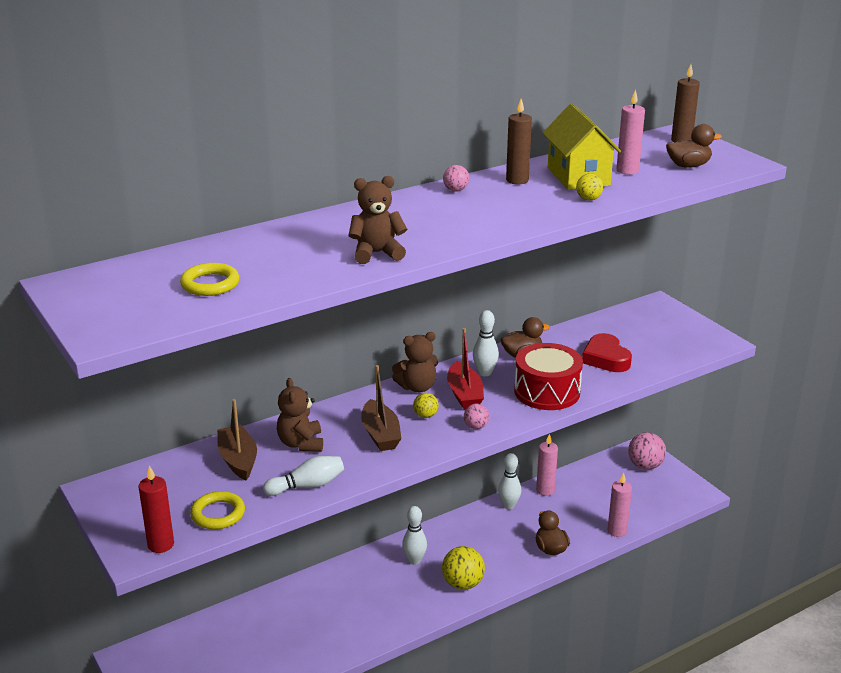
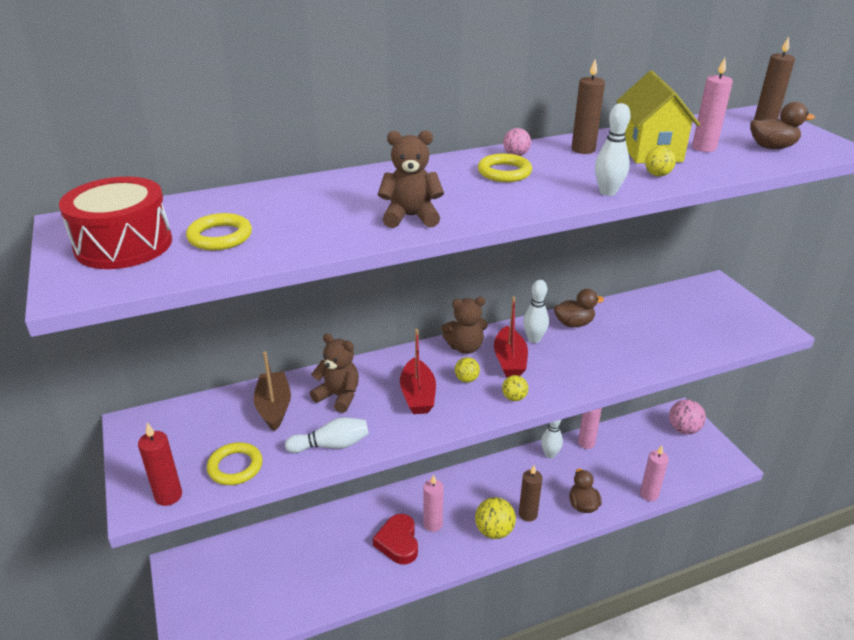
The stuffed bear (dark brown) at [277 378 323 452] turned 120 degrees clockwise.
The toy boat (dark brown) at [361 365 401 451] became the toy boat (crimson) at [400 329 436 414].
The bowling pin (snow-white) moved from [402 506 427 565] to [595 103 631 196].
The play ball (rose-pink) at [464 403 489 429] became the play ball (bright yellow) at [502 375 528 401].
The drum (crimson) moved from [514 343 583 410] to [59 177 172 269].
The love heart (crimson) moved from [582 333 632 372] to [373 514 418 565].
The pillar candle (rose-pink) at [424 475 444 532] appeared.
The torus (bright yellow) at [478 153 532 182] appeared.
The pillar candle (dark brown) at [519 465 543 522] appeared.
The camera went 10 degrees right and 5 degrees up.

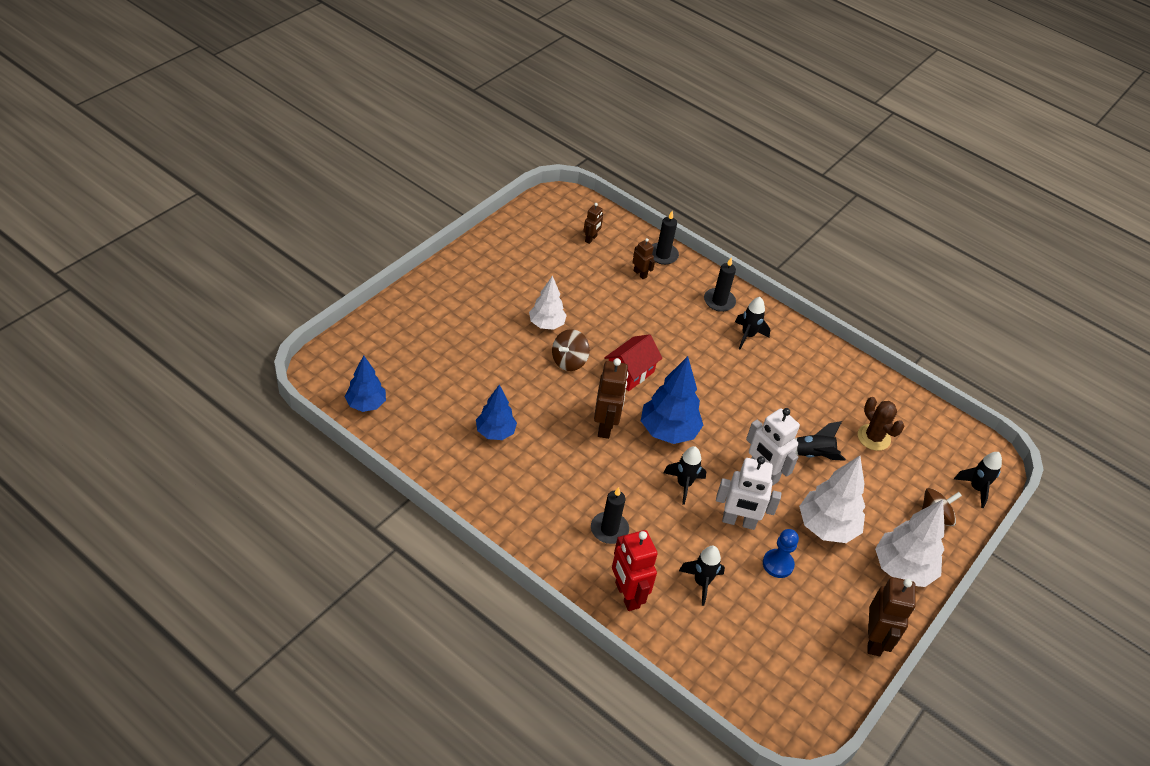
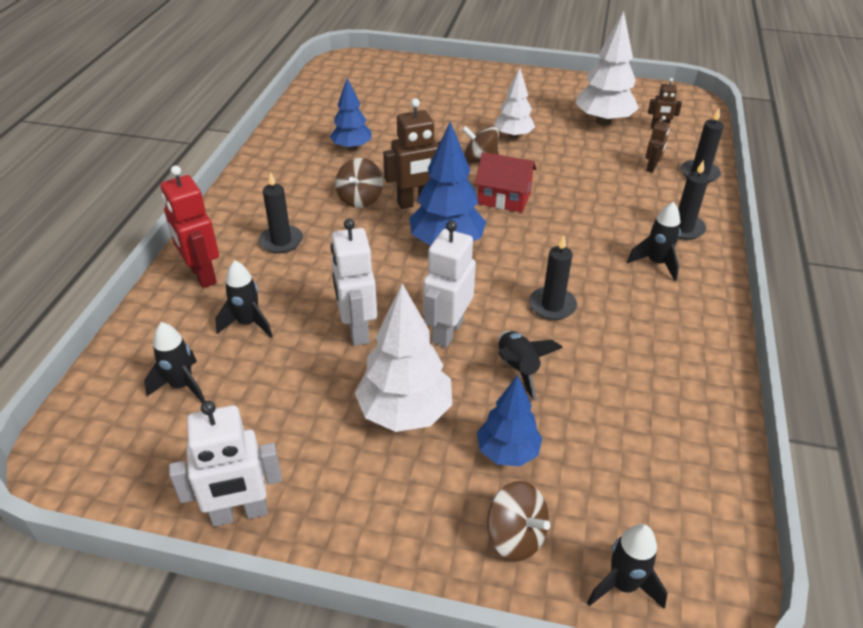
The toy tree (blue) moved from [345 356 386 412] to [477 375 542 467].
The robot figure (crimson) at [612 530 658 611] turned 75 degrees counterclockwise.
The toy rocket (jet-black) moved from [664 446 706 505] to [144 322 205 403].
The chess pawn (blue) at [763 529 799 578] disappeared.
The saguaro cactus (dark brown) at [858 397 904 451] disappeared.
The robot figure (dark brown) at [867 577 916 656] became the robot figure (snow-white) at [169 401 282 527].
The toy tree (snow-white) moved from [875 500 945 587] to [575 11 639 125].
The toy top (dark brown) at [335 158 383 208] appeared.
The pillar candle (jet-black) at [529 235 577 320] appeared.
The camera went 70 degrees right and 5 degrees down.

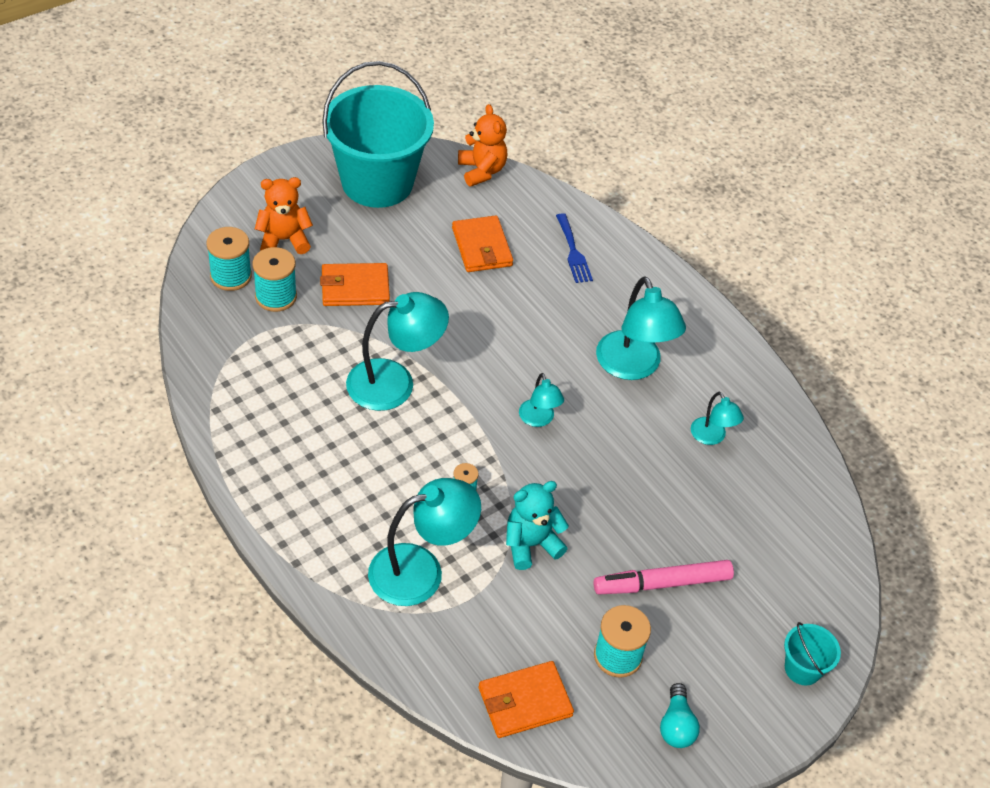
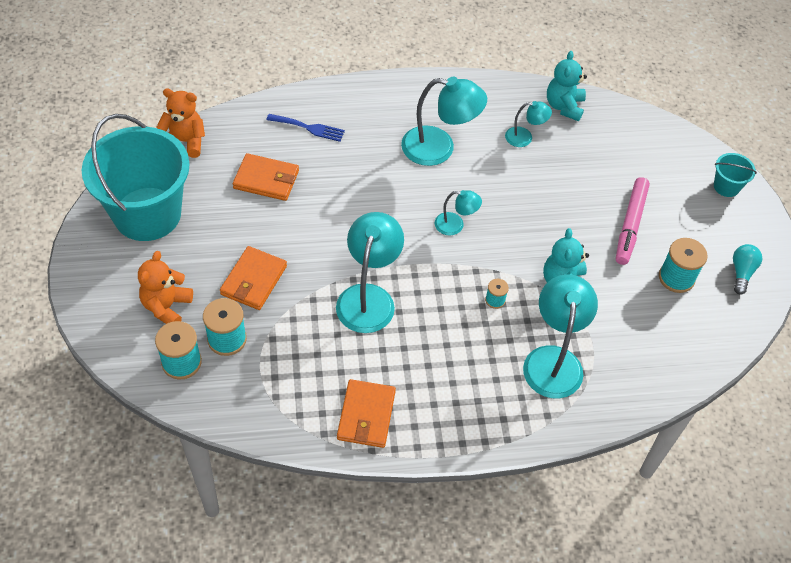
The wallet (orange-coloured) moved from [479 661 574 738] to [337 379 396 448].
The lightbulb (aqua) at [660 683 700 748] turned 105 degrees counterclockwise.
The stuffed bear (aqua) at [547 51 587 121] appeared.
The camera went 60 degrees left and 5 degrees up.

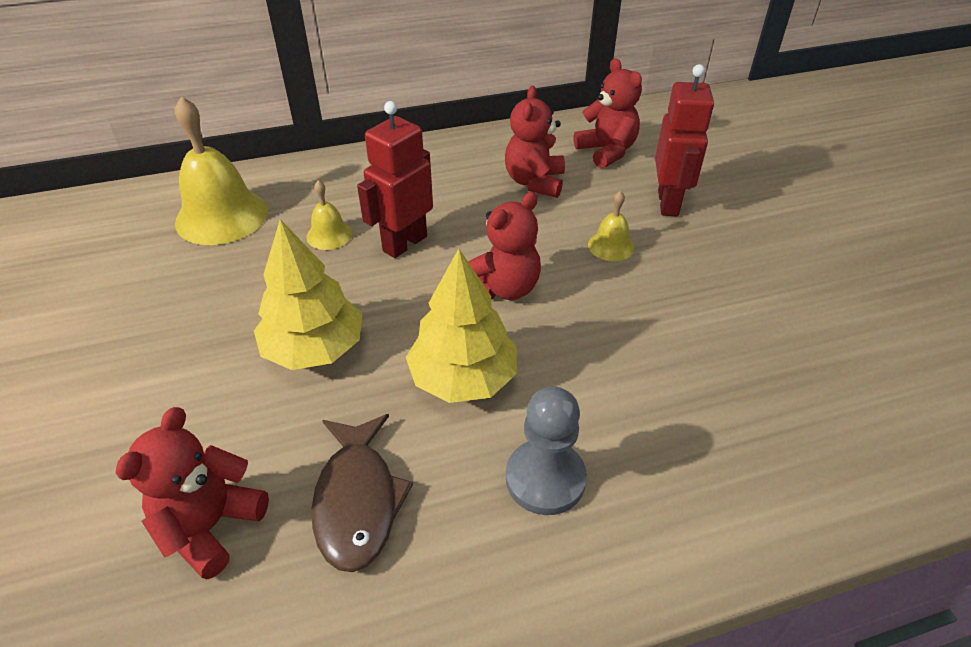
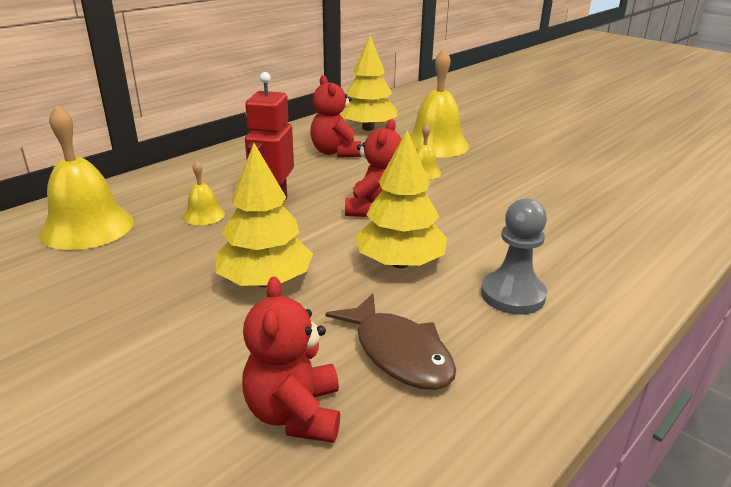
The stuffed bear (crimson) at [574 58 642 168] was replaced by the toy tree (bright yellow) at [340 36 398 131].
The robot figure (crimson) at [655 64 714 216] was replaced by the hand bell (bright yellow) at [410 49 469 158].
The camera went 30 degrees left and 15 degrees down.

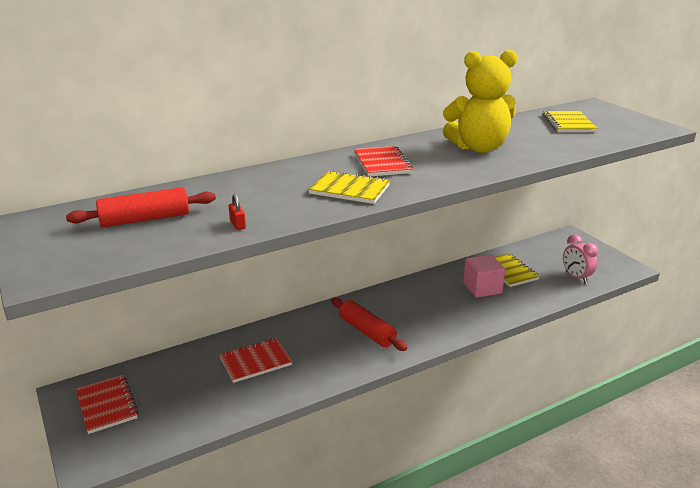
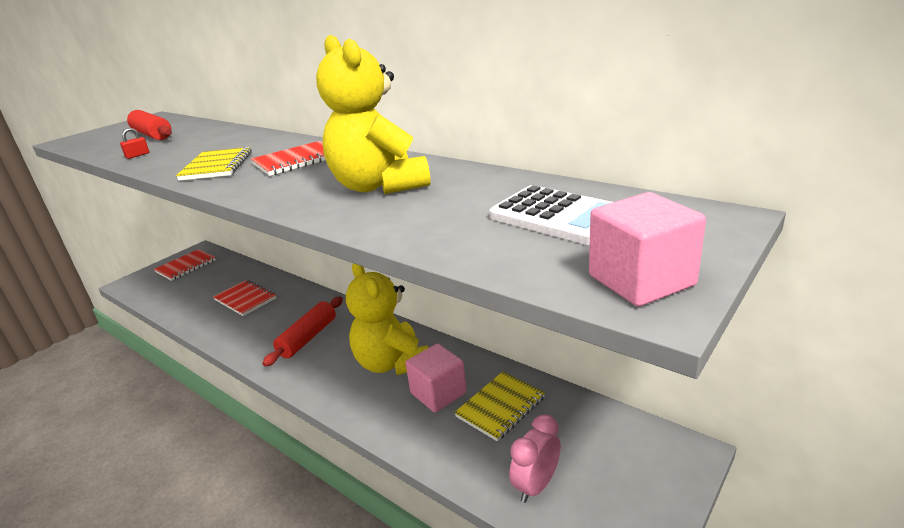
The notebook (bright yellow) at [543 111 598 132] was replaced by the calculator (snow-white) at [489 185 613 245].
The stuffed bear (bright yellow) at [346 263 428 375] appeared.
The block (rose-pink) at [589 192 706 306] appeared.
The camera went 70 degrees right and 0 degrees up.

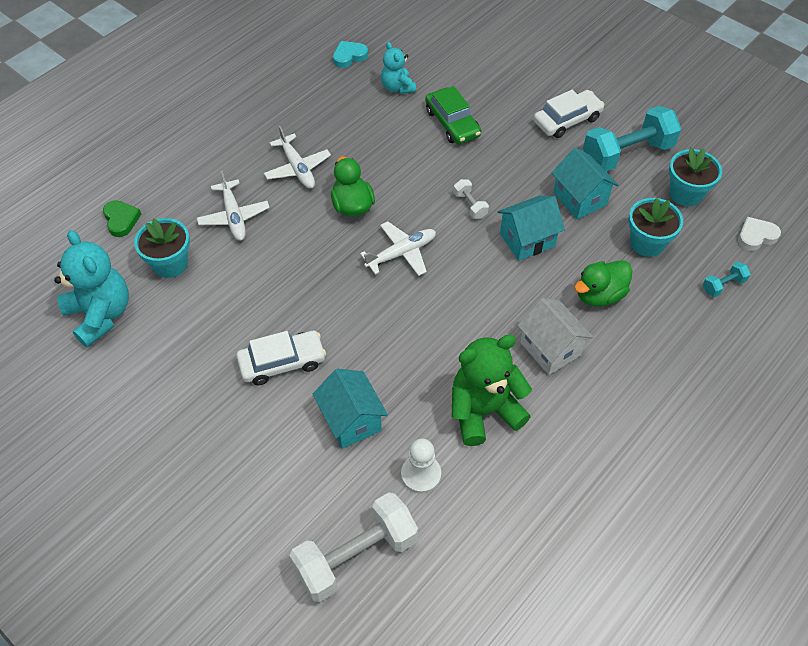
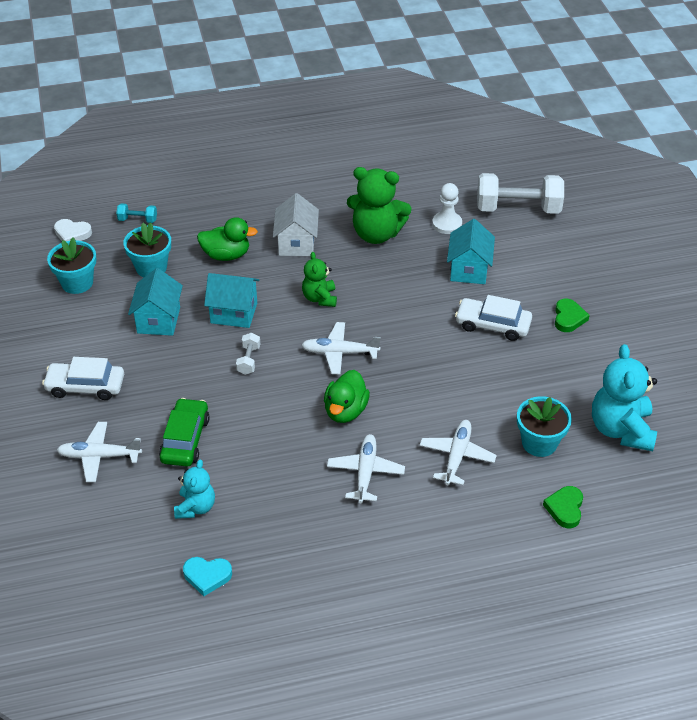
The dumbbell (aqua) at [583 106 682 171] disappeared.
The aeroplane (snow-white) at [57 422 142 482] appeared.
The stuffed bear (green) at [302 252 337 307] appeared.
The love heart (green) at [555 299 590 332] appeared.
The camera went 145 degrees left and 10 degrees down.

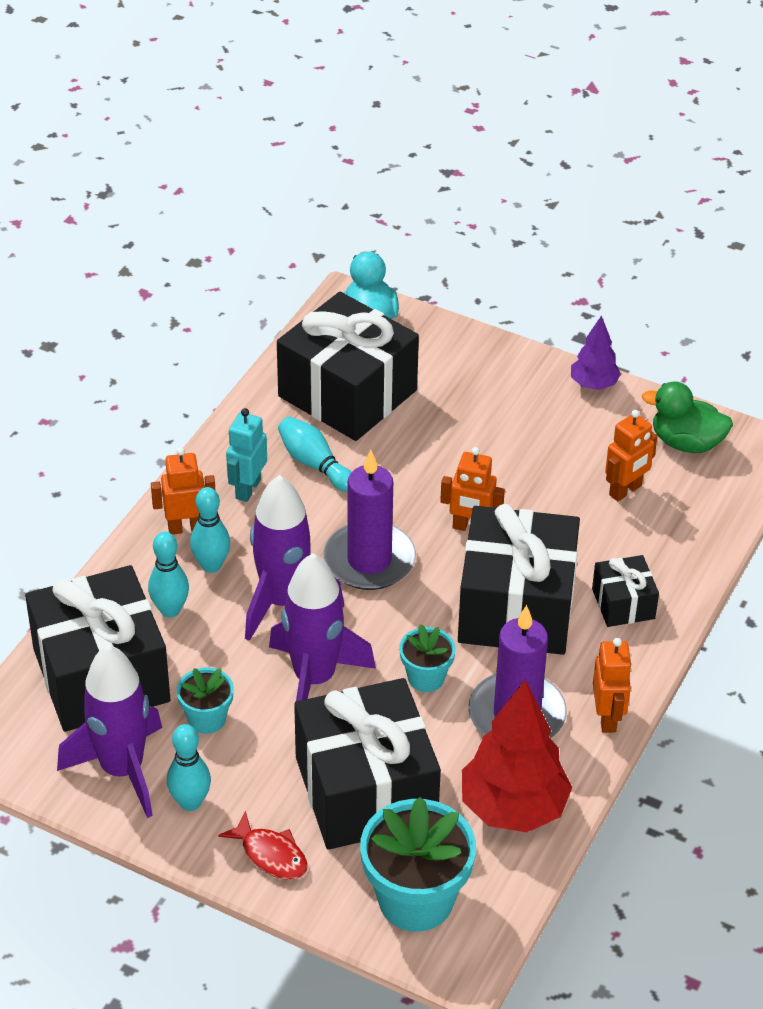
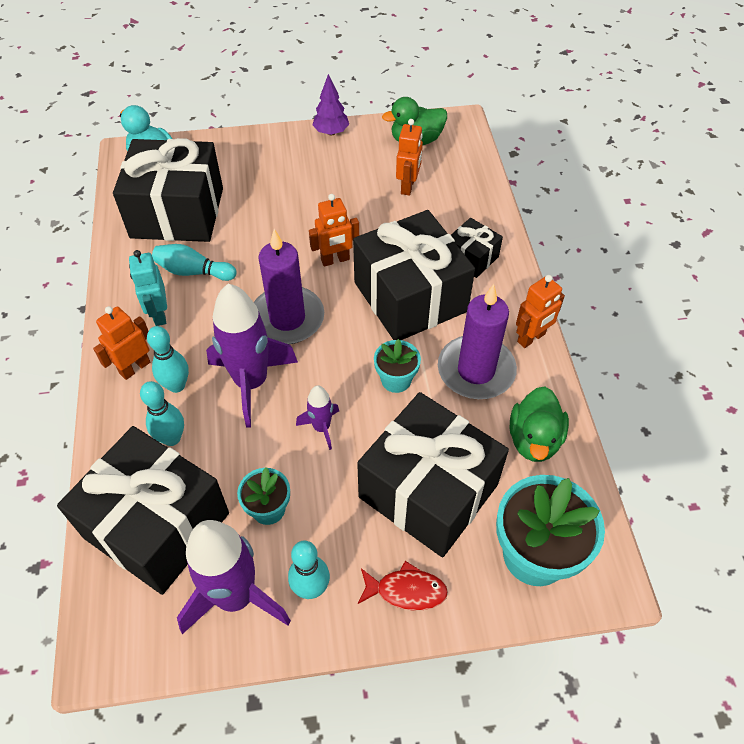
The toy rocket (violet) at [269 553 376 701] changed to 0.49 times the size.
The toy tree (crimson) at [462 680 573 832] was replaced by the toy duck (green) at [509 387 569 462].
The robot figure (orange-coloured) at [593 638 632 733] turned 90 degrees clockwise.
The camera went 35 degrees left and 10 degrees up.

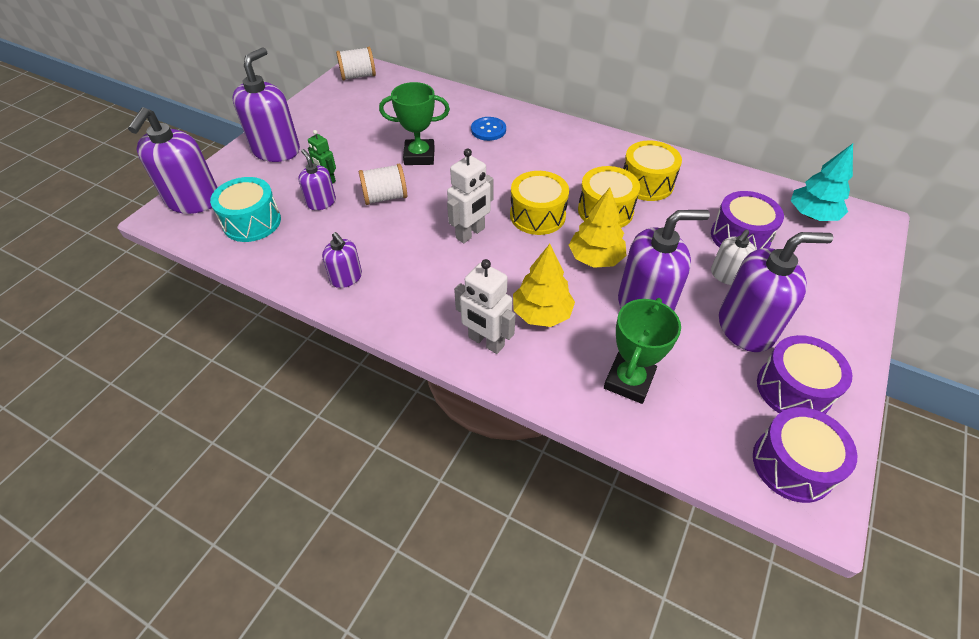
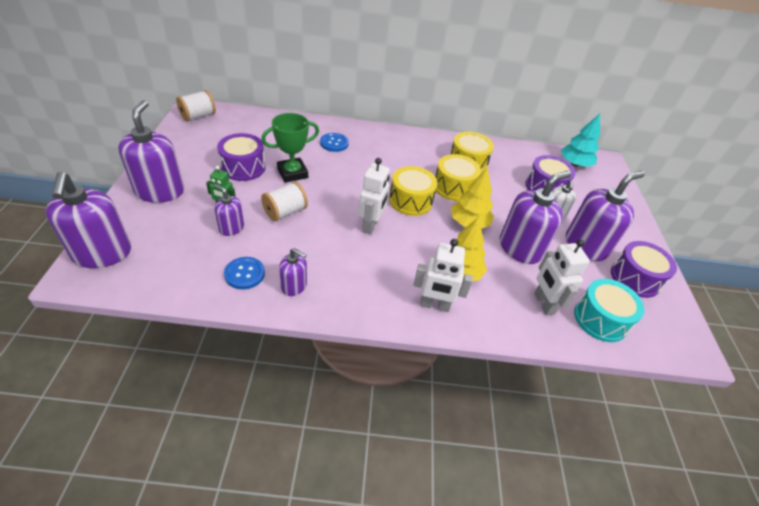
The drum (aqua) moved from [210 177 281 242] to [574 279 644 342].
The prize cup (green) at [604 298 681 404] was replaced by the robot figure (snow-white) at [534 239 590 315].
The drum (violet) moved from [753 407 857 503] to [217 133 266 181].
The sewing button (blue) at [224 257 265 289] appeared.
The camera went 30 degrees left and 5 degrees down.

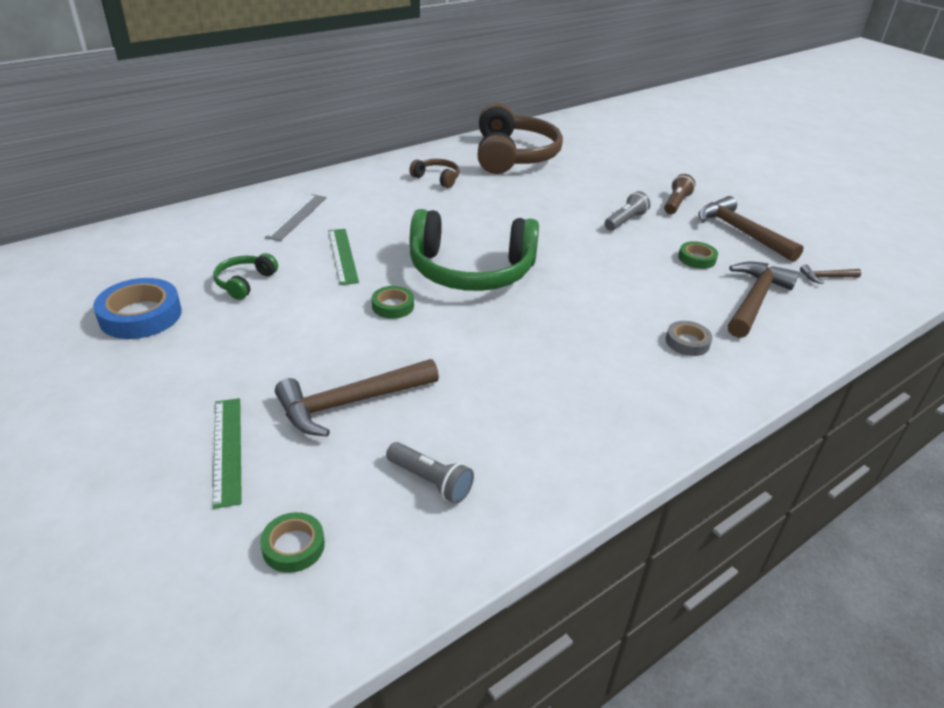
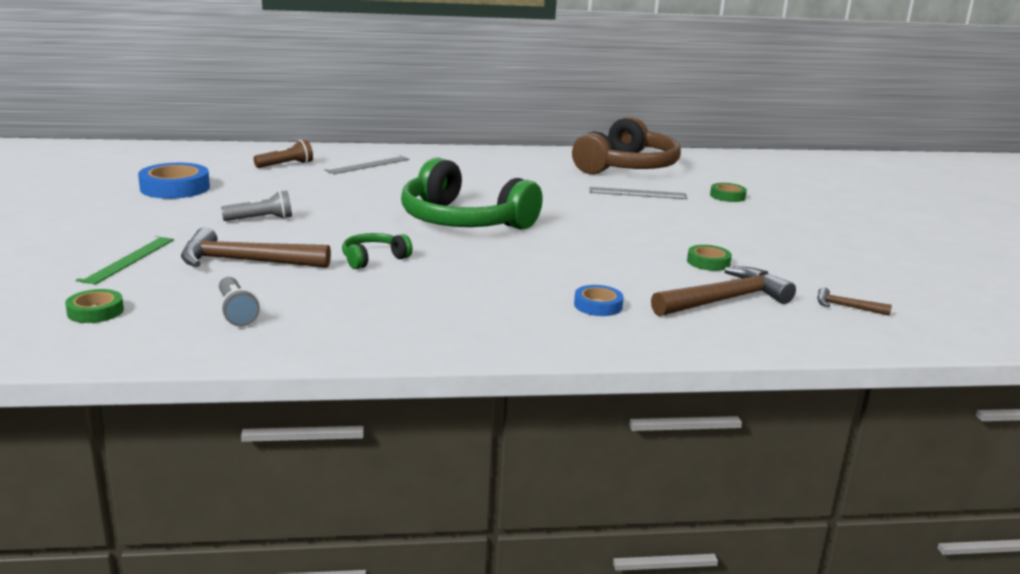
The over-ear headphones (green) moved from [213 253 278 300] to [342 233 413 269].
The ruler (green) at [328 229 359 285] disappeared.
The tape (green) moved from [372 286 414 319] to [710 183 747 202].
The over-ear headphones (dark brown) at [409 159 460 188] disappeared.
The torch (grey) moved from [604 191 651 230] to [221 190 292 221].
The torch (dark brown) moved from [664 174 696 214] to [254 140 313 168].
The tape (grey) at [666 321 712 356] became the tape (blue) at [574 285 624 316].
The hammer (dark brown) at [698 196 804 262] disappeared.
The ruler (grey) at [590 187 688 199] appeared.
The camera went 30 degrees right and 15 degrees down.

